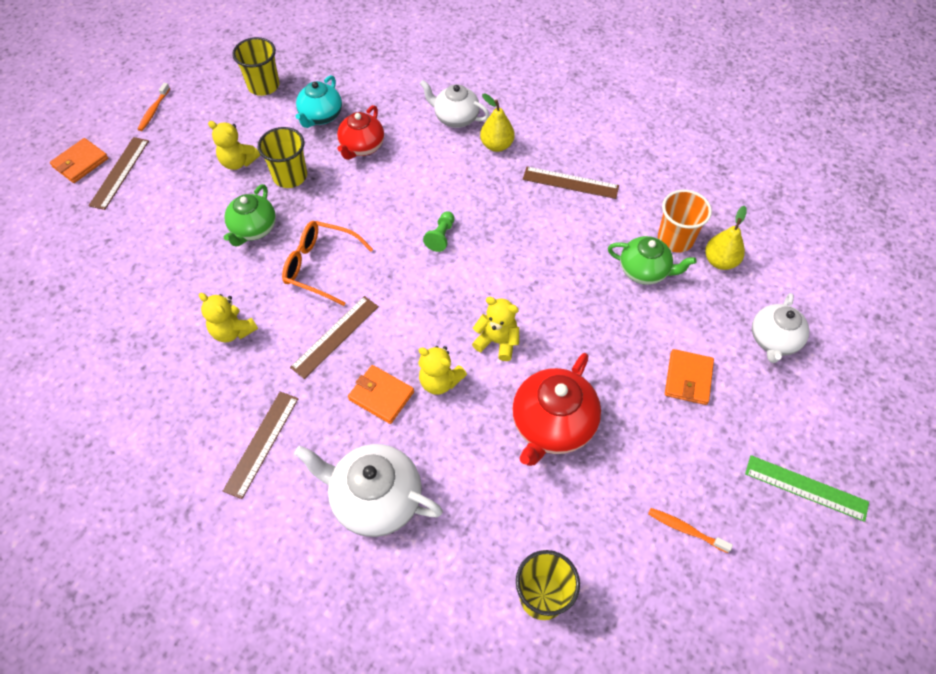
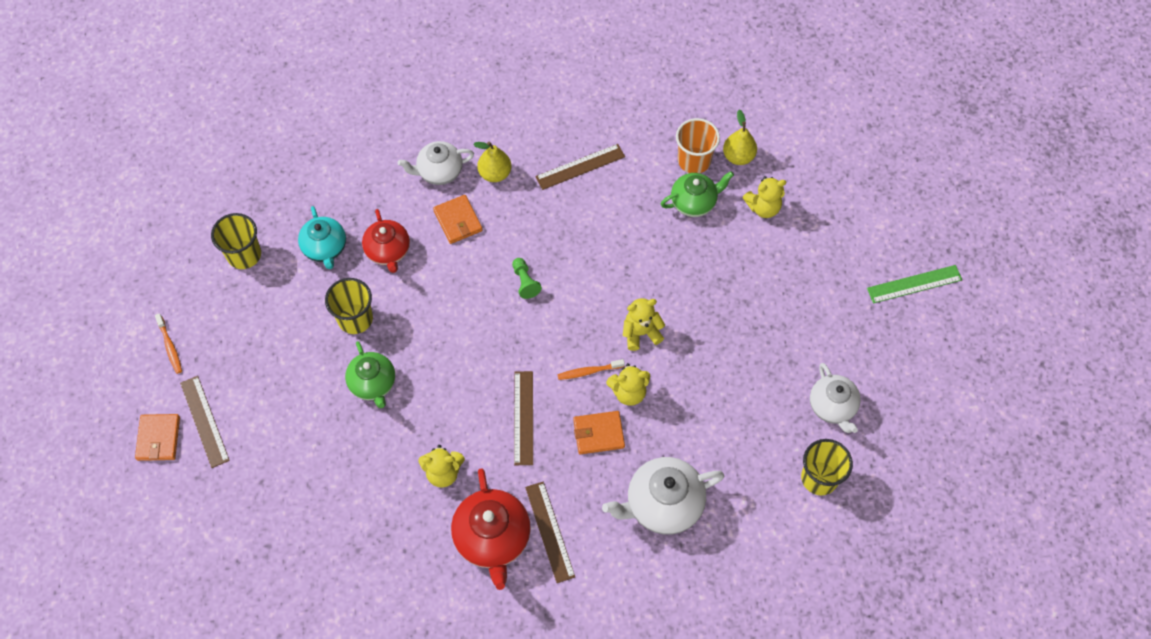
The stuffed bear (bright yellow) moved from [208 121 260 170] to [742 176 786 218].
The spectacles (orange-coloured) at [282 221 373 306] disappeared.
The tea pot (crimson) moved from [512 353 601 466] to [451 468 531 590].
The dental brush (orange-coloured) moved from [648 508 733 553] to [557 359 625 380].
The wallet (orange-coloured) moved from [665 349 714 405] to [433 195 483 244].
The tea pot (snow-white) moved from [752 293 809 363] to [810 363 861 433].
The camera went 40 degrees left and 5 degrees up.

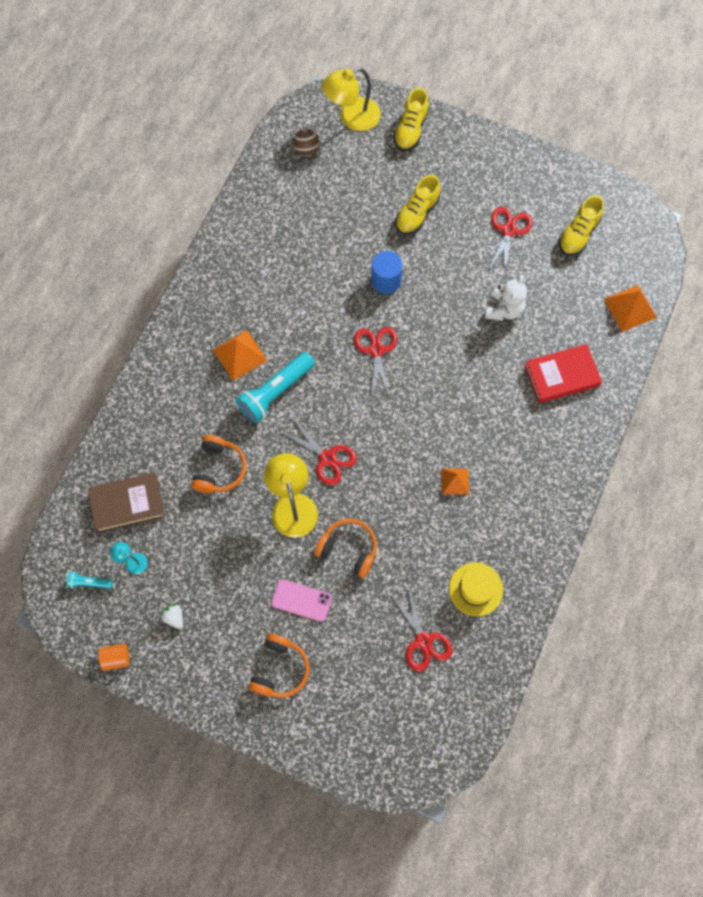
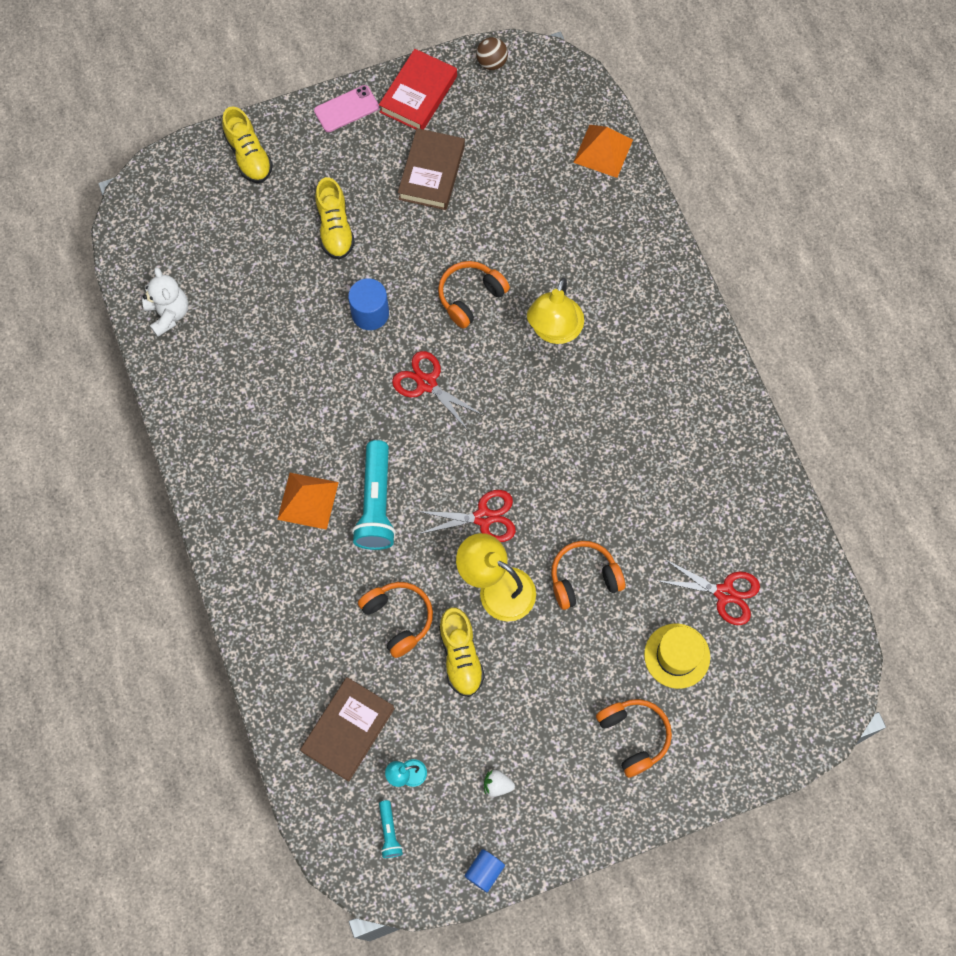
The torch (aqua) at [67 571 113 589] turned 60 degrees counterclockwise.
The cylinder (orange-coloured) at [98 644 130 671] became the cylinder (blue) at [465 849 505 892].
The mobile phone (rose-pink) moved from [271 579 332 622] to [314 85 379 132].
The play ball (dark brown) moved from [293 129 319 156] to [476 37 508 70].
The desk lamp (bright yellow) moved from [322 67 381 131] to [527 278 584 344].
The solid pyramid (orange-coloured) at [441 469 469 494] disappeared.
The tall hat (bright yellow) moved from [449 562 503 616] to [644 624 710 689].
The stuffed bear (snow-white) moved from [485 275 527 321] to [142 267 188 337].
The shears (crimson) at [488 207 532 275] was replaced by the hardback (dark brown) at [398 128 465 210].
The hardback (crimson) moved from [524 344 602 404] to [379 49 457 130].
The shoe (bright yellow) moved from [559 195 604 256] to [439 607 485 697].
The over-ear headphones (orange-coloured) at [438 261 510 329] appeared.
The camera went 45 degrees left and 0 degrees up.

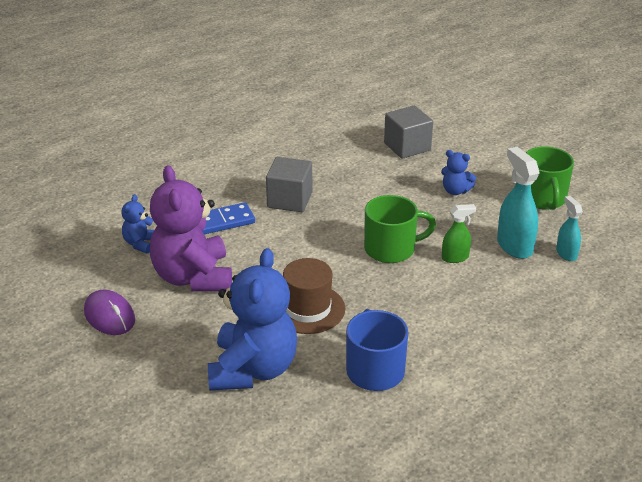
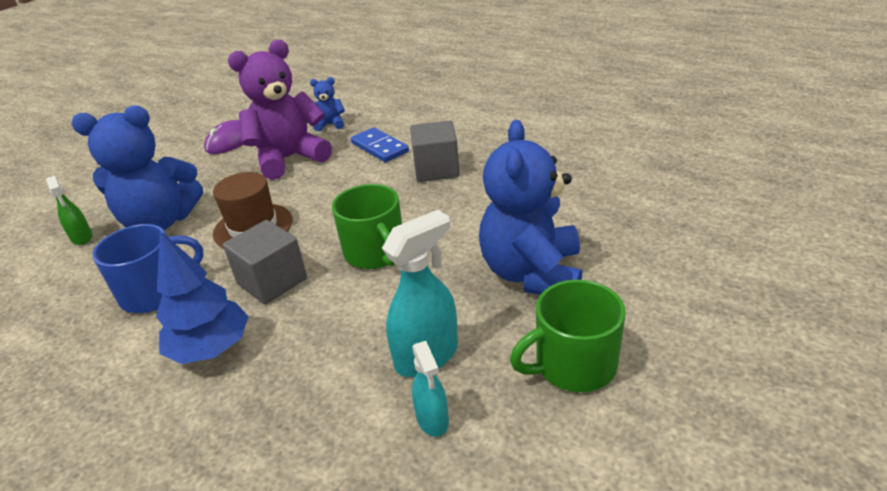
The block (grey) moved from [384 106 433 159] to [223 220 307 304].
The stuffed bear (blue) at [441 150 476 195] changed to 2.21 times the size.
The spray cleaner (green) moved from [442 204 476 263] to [46 176 92 245].
The spray cleaner (aqua) at [556 196 583 261] turned 105 degrees clockwise.
The toy tree (blue) at [156 231 249 364] appeared.
The camera went 75 degrees right and 0 degrees up.

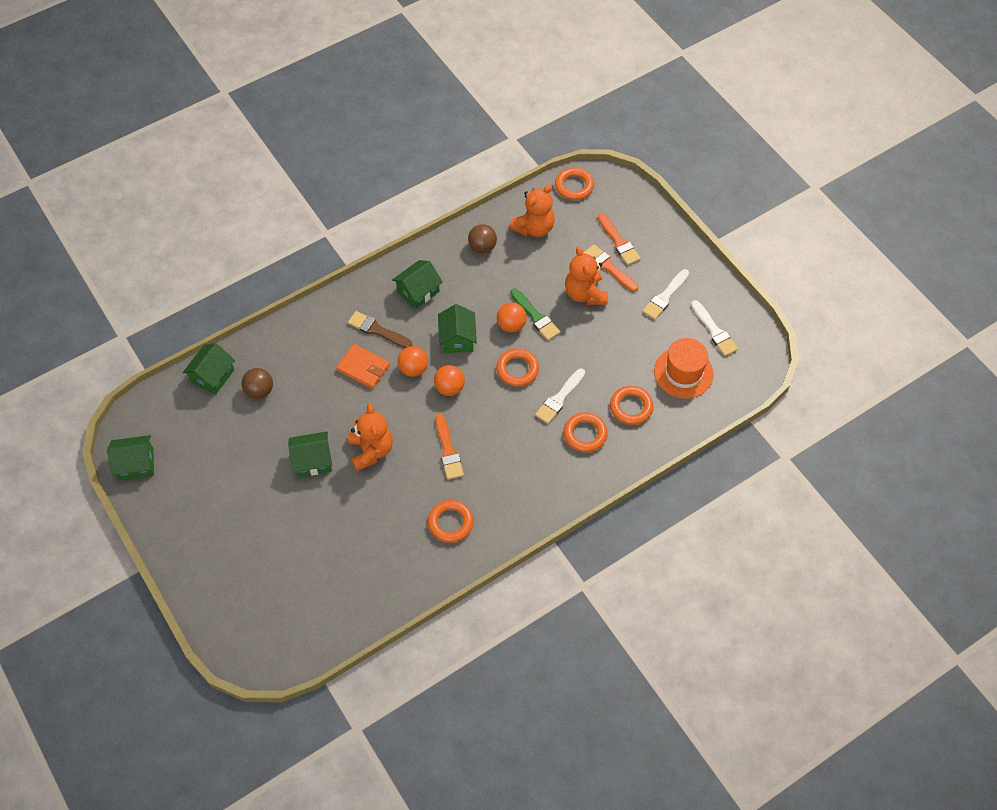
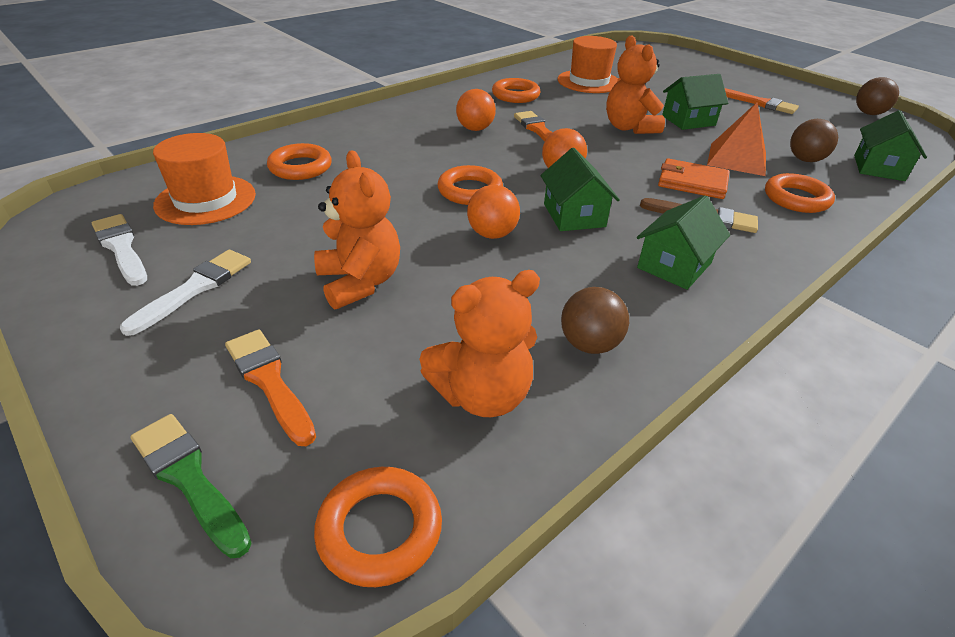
The house (green) at [107 435 154 480] was replaced by the play ball (dark brown) at [856 77 899 115].
The play ball (orange-coloured) moved from [397 346 428 377] to [456 89 496 131].
The stuffed bear (orange-coloured) at [509 184 555 237] turned 150 degrees counterclockwise.
The paintbrush (green) moved from [510 289 560 340] to [130 414 252 558].
The paintbrush (snow-white) at [535 368 585 424] disappeared.
The torus (orange-coloured) moved from [563 412 608 453] to [765 173 835 213].
The paintbrush (orange-coloured) moved from [583 244 638 292] to [725 88 799 114].
The tall hat (orange-coloured) at [557 36 618 93] appeared.
The solid pyramid (orange-coloured) at [707 102 766 176] appeared.
The camera went 170 degrees right and 20 degrees down.

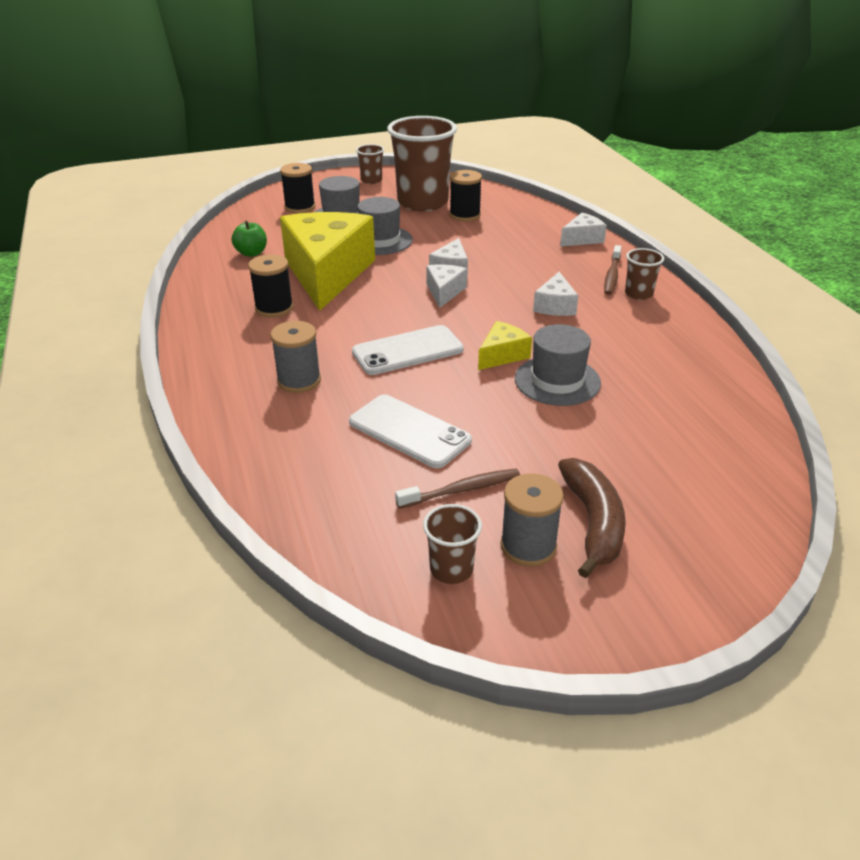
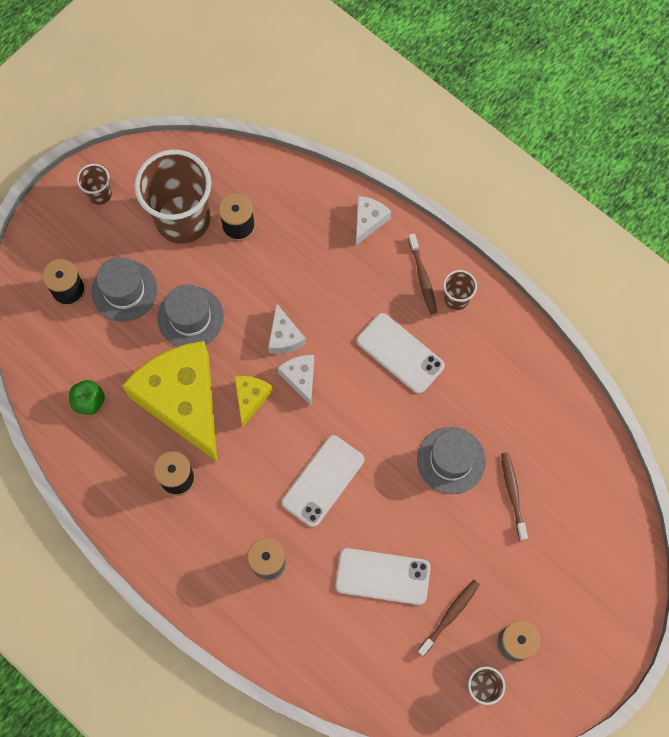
The cheese (bright yellow) moved from [478 321 532 370] to [234 376 273 426].
The cheese (snow-white) at [533 272 578 316] was replaced by the mobile phone (snow-white) at [357 313 445 394].
The banana fruit (dark brown) at [558 458 626 578] disappeared.
The dental brush (dark brown) at [501 452 528 540] appeared.
The camera went 30 degrees left and 35 degrees up.

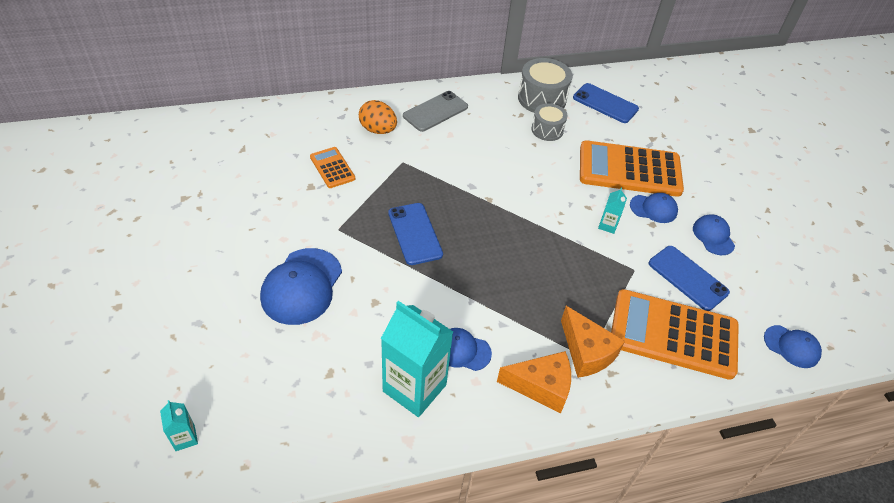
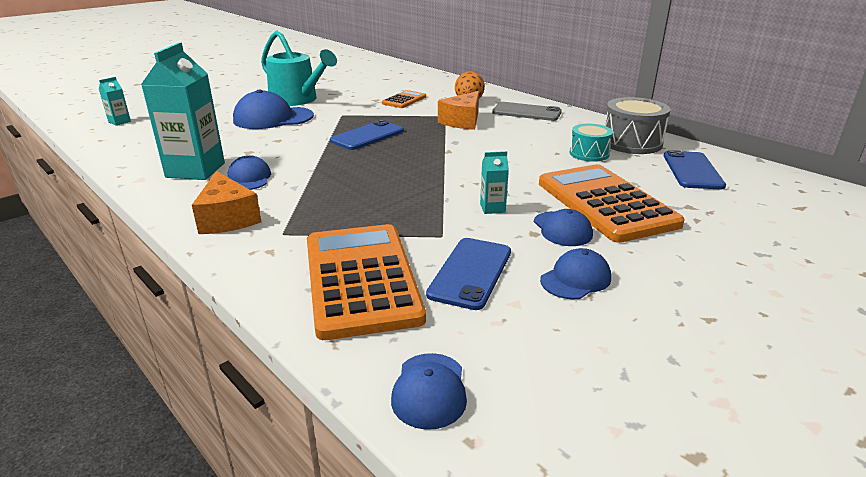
The drum (grey) at [531 103 568 141] became the drum (aqua) at [570 123 613 162].
The cheese (orange-coloured) moved from [561 306 625 378] to [438 91 479 130].
The watering can (aqua) at [261 31 337 106] appeared.
The camera went 65 degrees right and 20 degrees down.

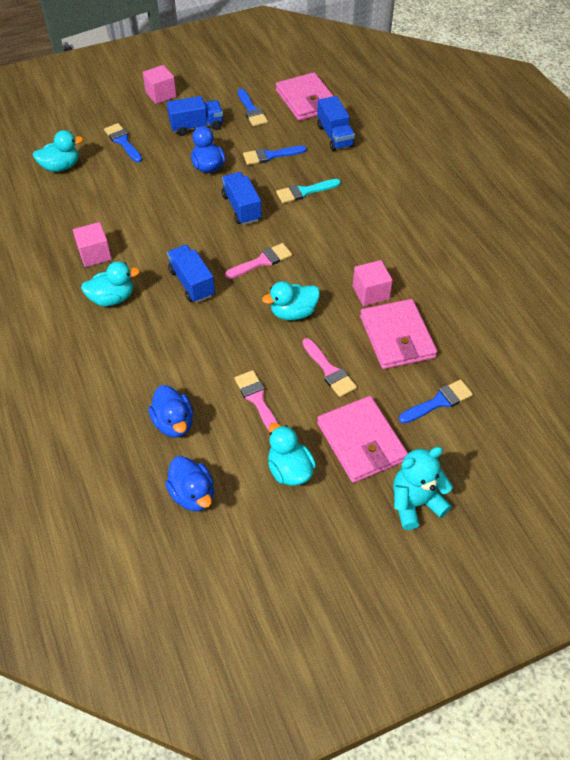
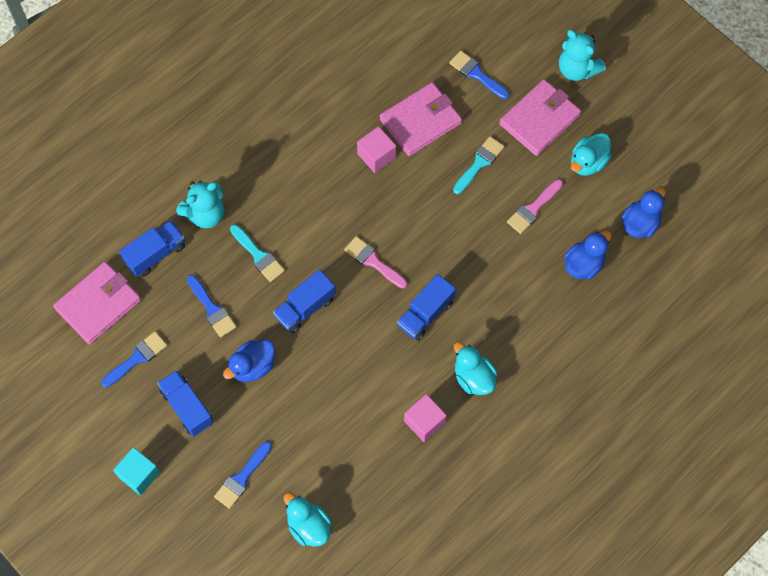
The block (rose-pink) at [143 65 176 104] became the block (aqua) at [113 447 160 495].
The toy duck (aqua) at [262 281 320 320] disappeared.
The paintbrush (rose-pink) at [302 338 357 397] became the paintbrush (aqua) at [453 136 505 194].
The stuffed bear (aqua) at [176 181 225 228] appeared.
The camera went 110 degrees left and 15 degrees up.

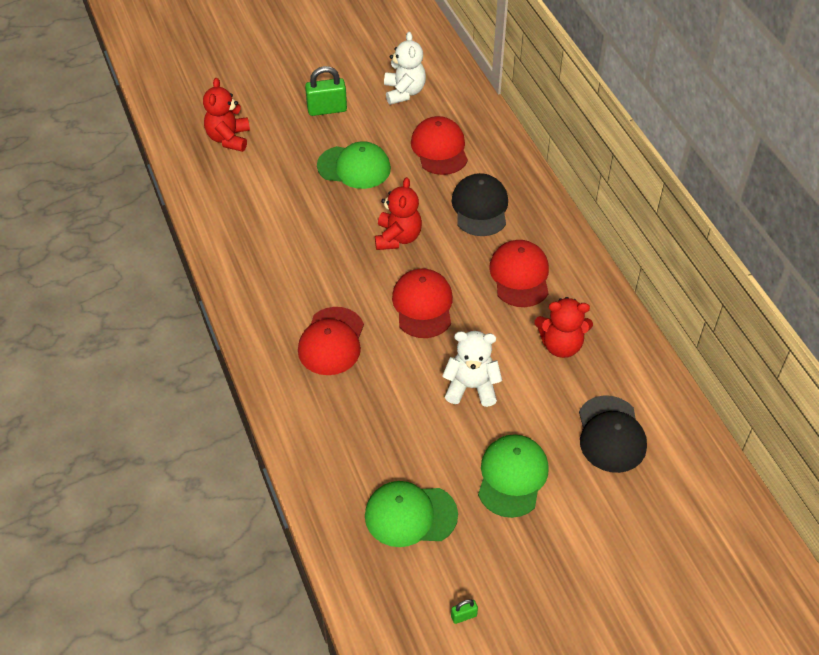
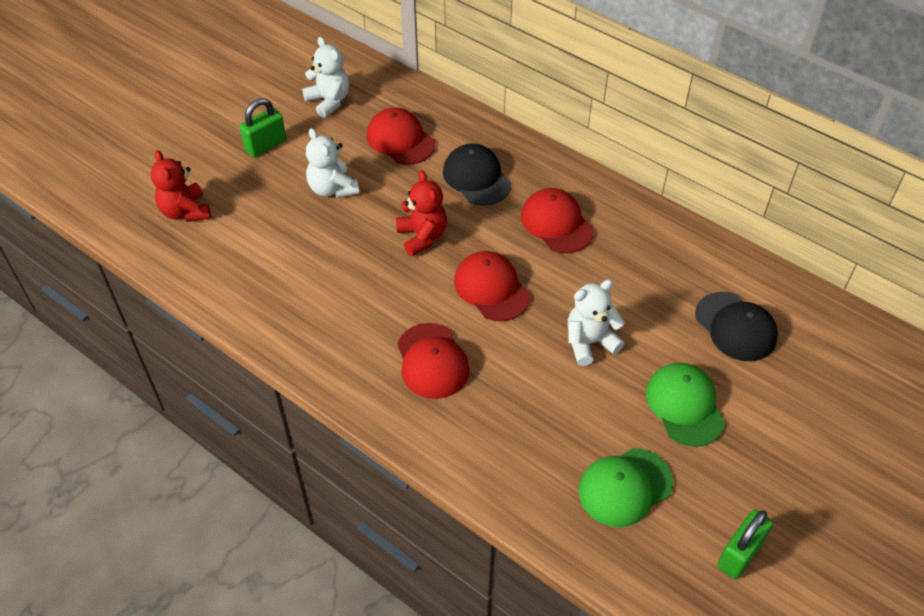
The baseball cap (green) at [317 141 391 189] was replaced by the stuffed bear (snow-white) at [306 128 359 198].
The lock (green) at [451 599 478 624] changed to 2.13 times the size.
The stuffed bear (crimson) at [535 297 593 358] disappeared.
The camera went 30 degrees left and 0 degrees up.

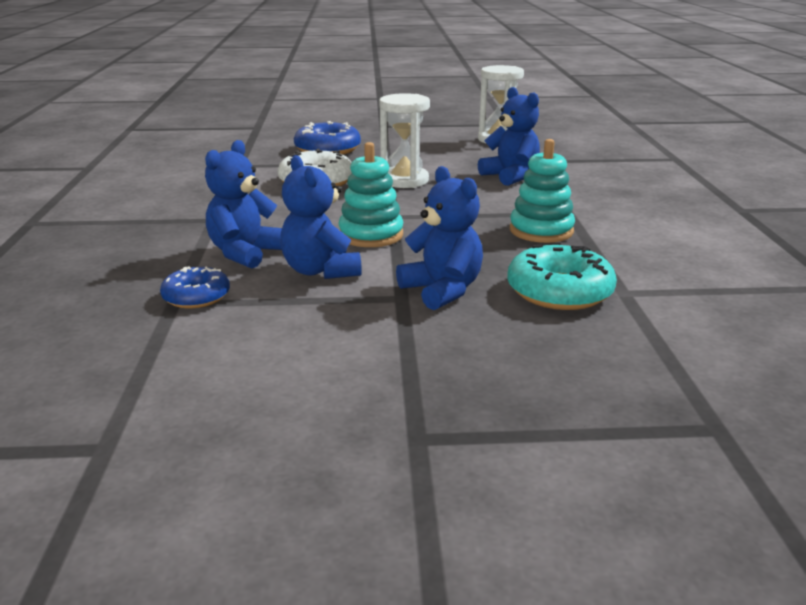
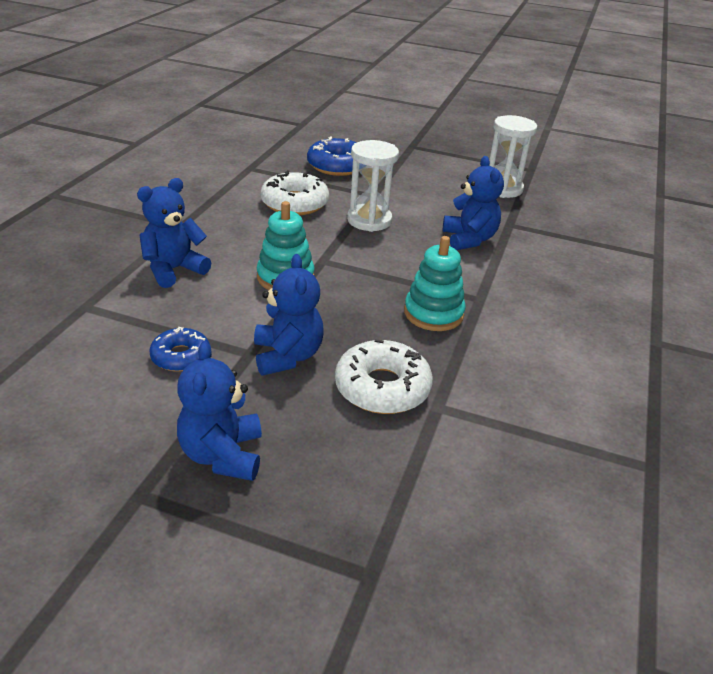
The donut (blue) moved from [160 267 230 308] to [149 327 210 371].
The stuffed bear (blue) moved from [280 155 362 279] to [177 341 262 481].
The donut (aqua) at [507 245 617 310] became the donut (snow-white) at [335 339 433 414].
The camera went 20 degrees right and 10 degrees up.

